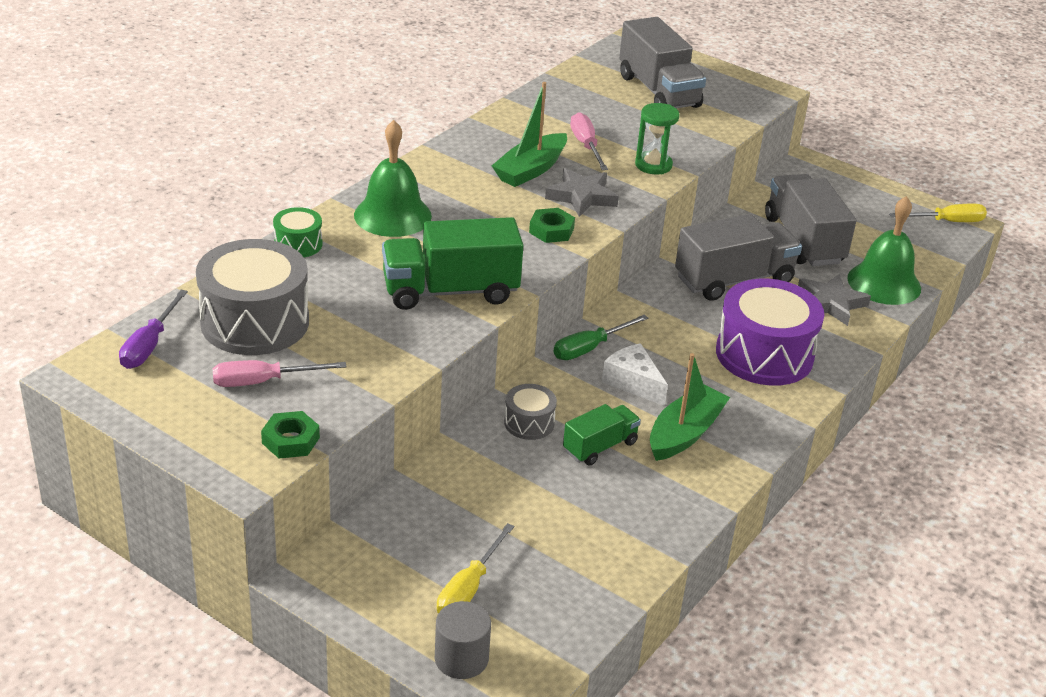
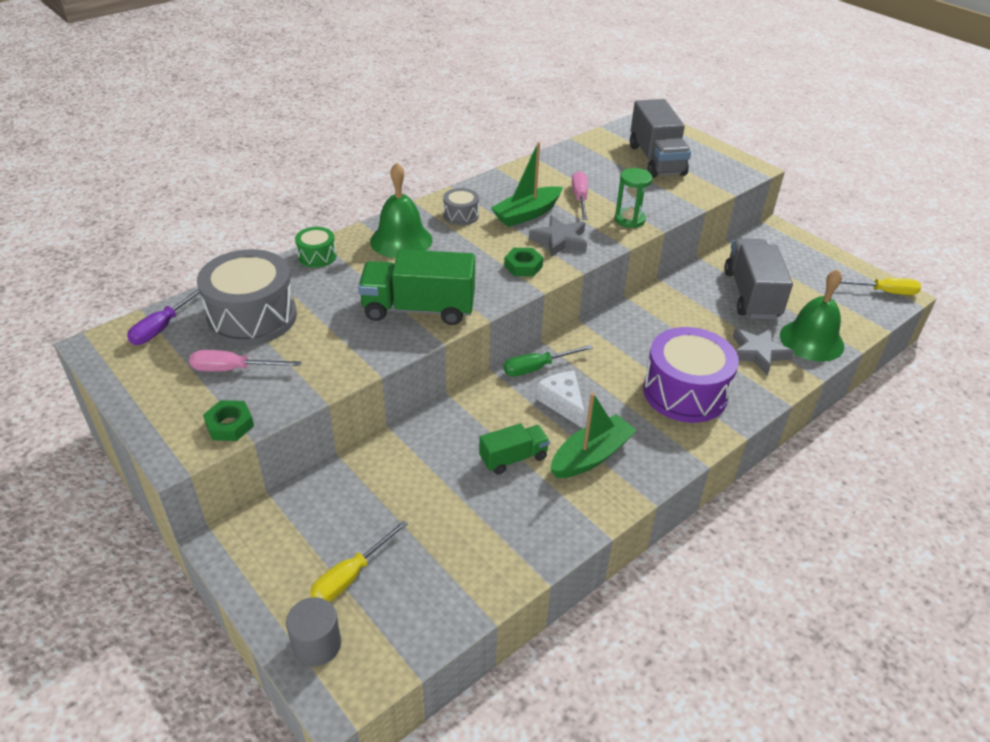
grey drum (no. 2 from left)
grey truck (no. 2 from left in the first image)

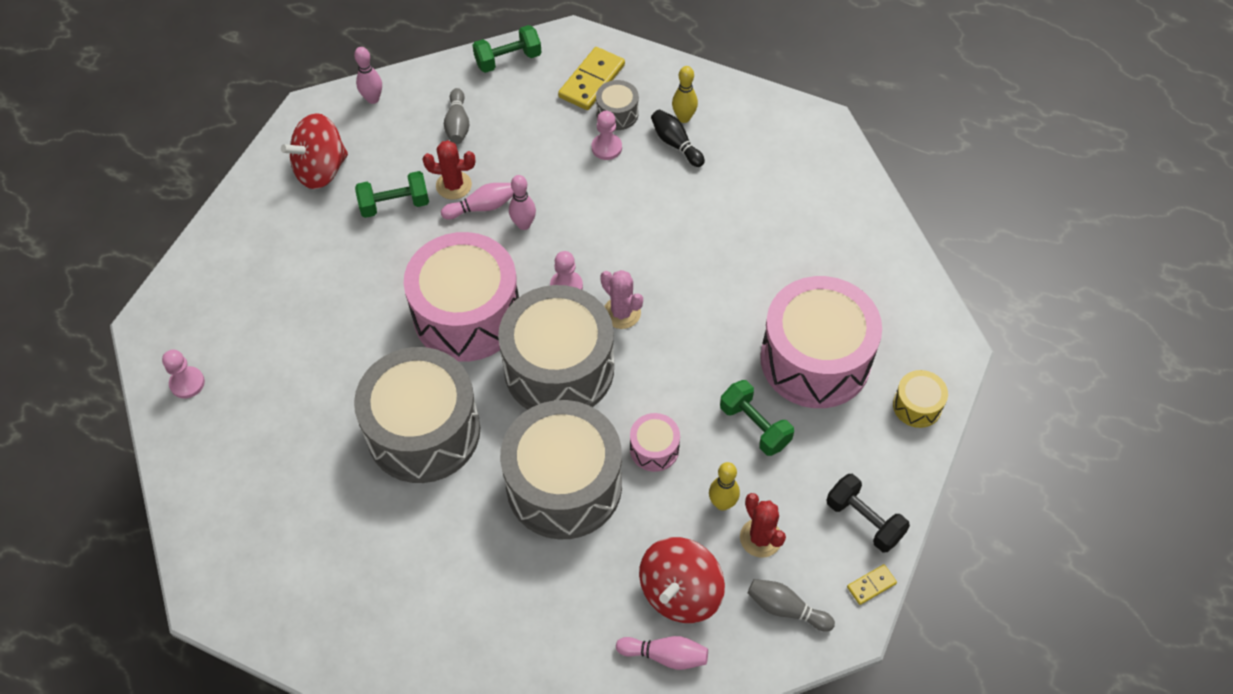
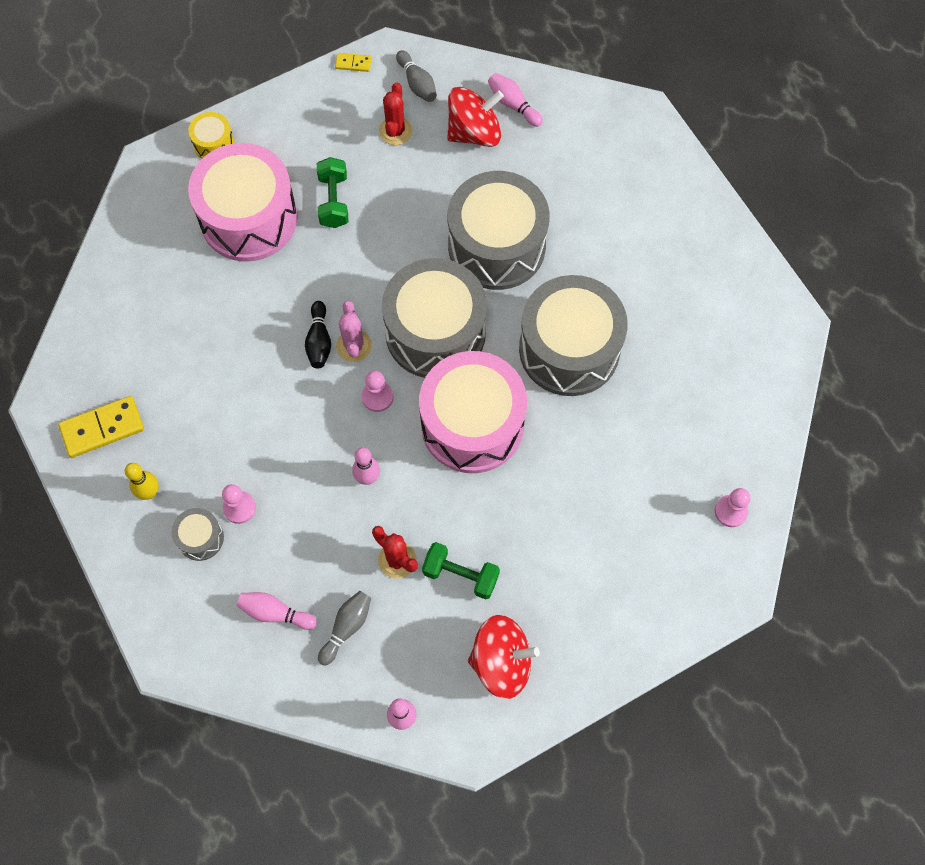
yellow domino (no. 1 from left)
pink bowling pin (no. 1 from left)
black bowling pin
green dumbbell (no. 2 from left in the first image)
pink drum (no. 2 from left in the first image)
yellow bowling pin (no. 2 from left in the first image)
black dumbbell

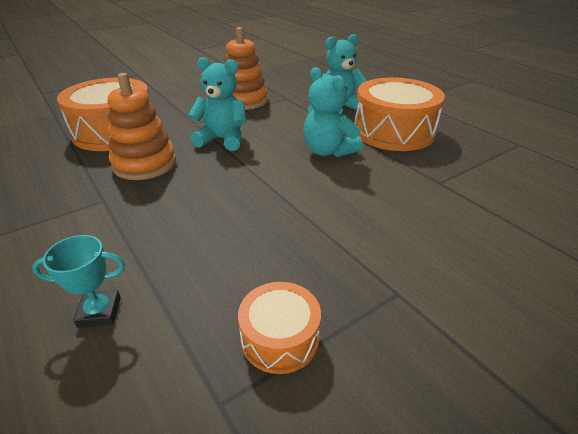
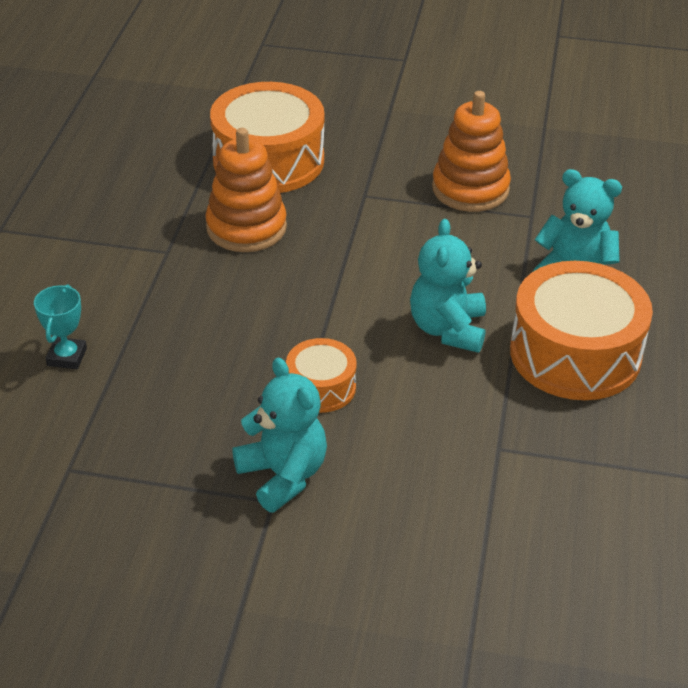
turquoise trophy
turquoise teddy bear (no. 1 from left)
orange drum (no. 2 from left)

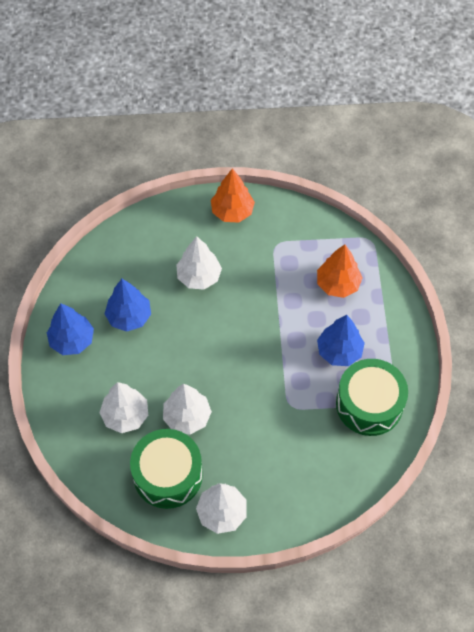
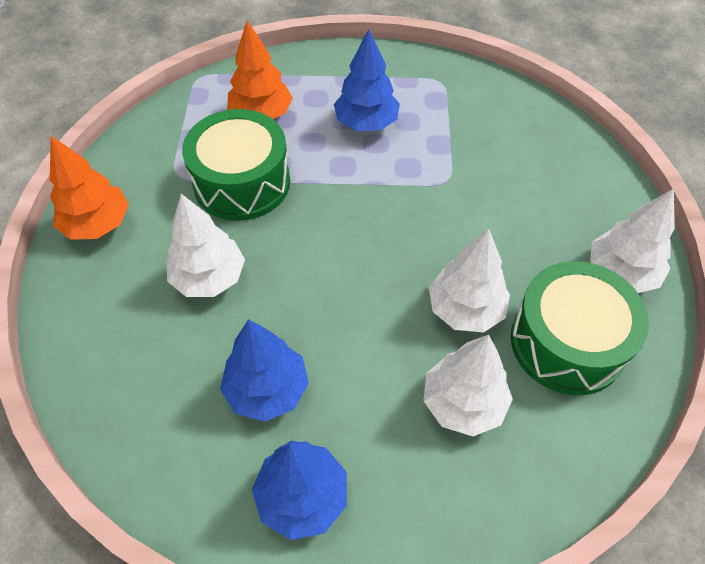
green drum (no. 1 from left)

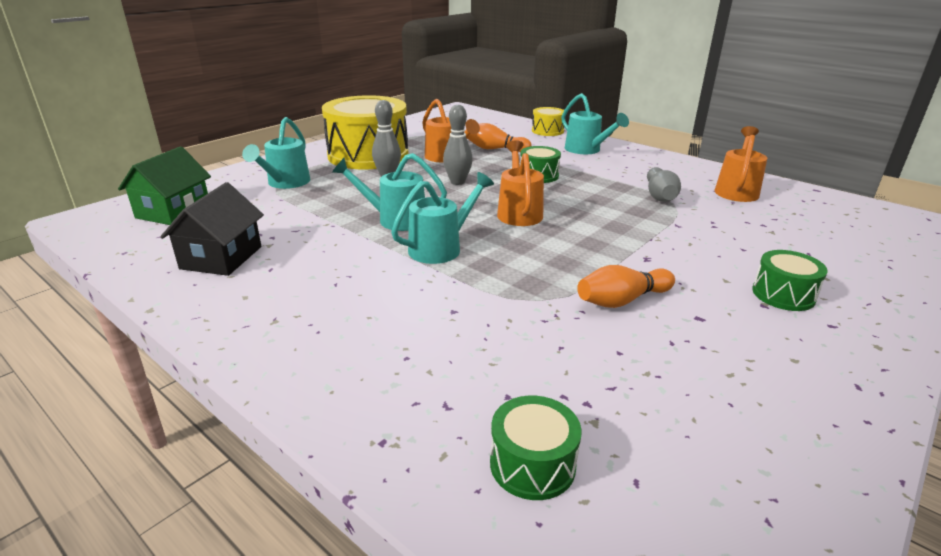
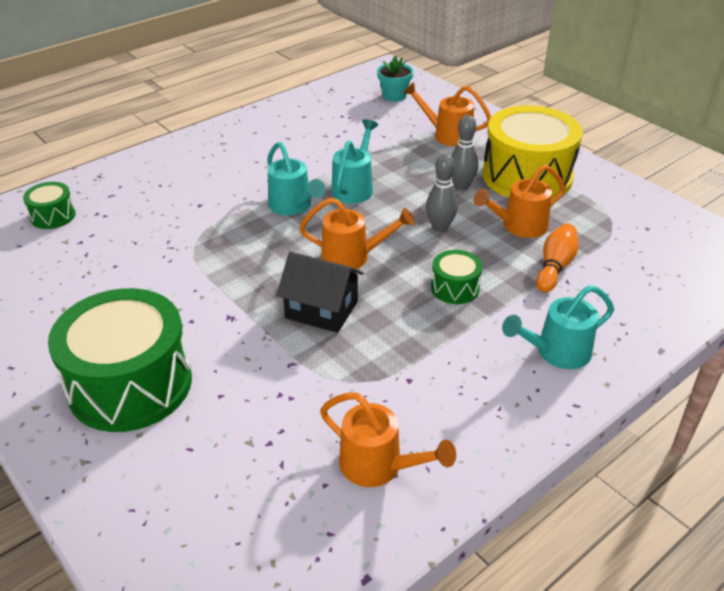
green drum (no. 2 from left)
black house
turquoise flower pot
orange watering can (no. 3 from left)
yellow drum (no. 2 from left in the first image)
orange bowling pin (no. 2 from left in the first image)
grey bowling pin (no. 3 from left in the first image)

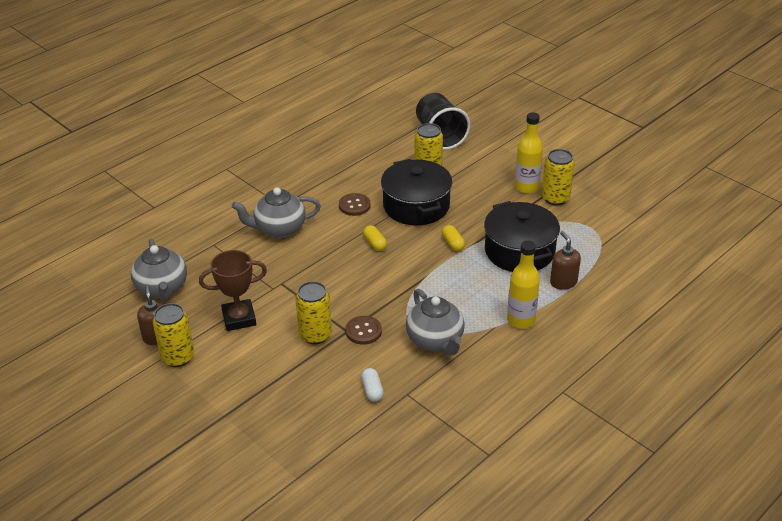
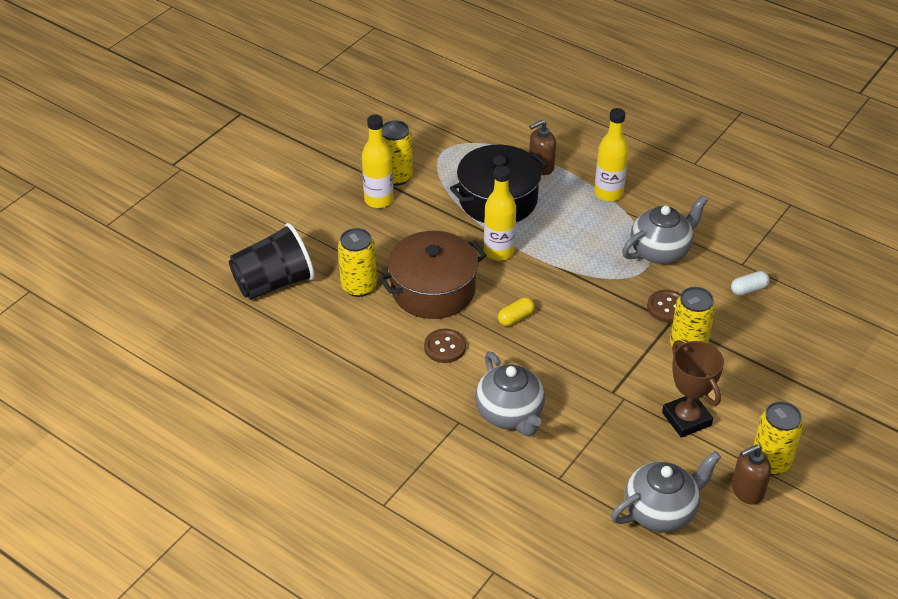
brown pot
yellow bottle (no. 2 from left)

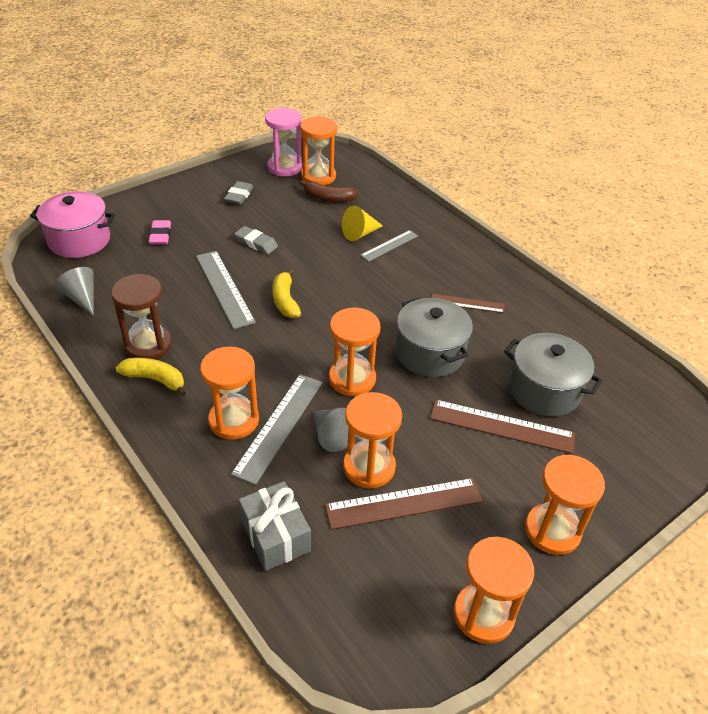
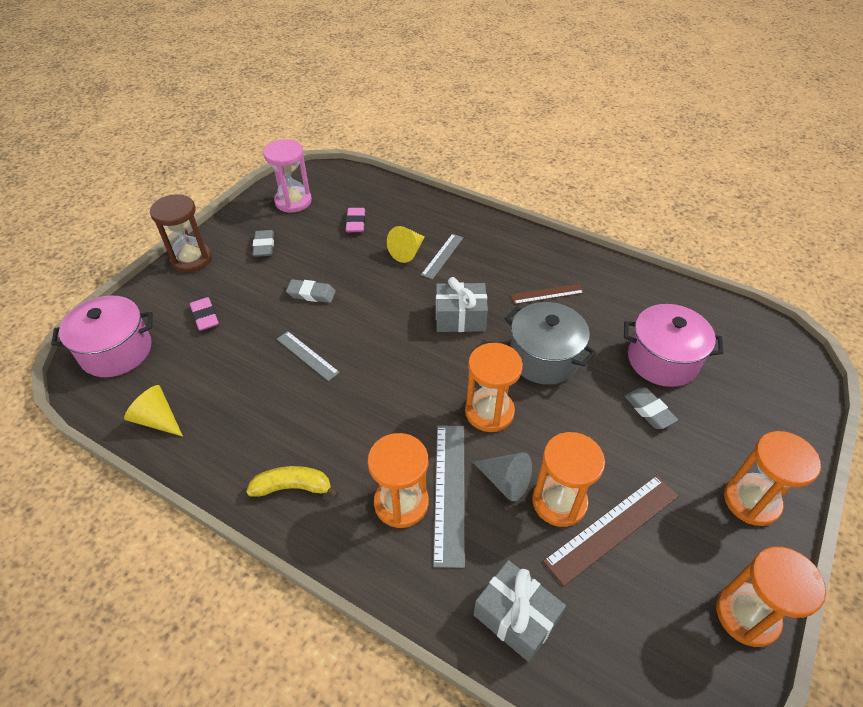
yellow cone (no. 1 from left)
brown hourglass
grey ruler (no. 1 from left)
pink eraser (no. 2 from left)
grey gift (no. 1 from left)
pink pot (no. 2 from left)
grey eraser (no. 3 from left)
yellow banana (no. 2 from left in the first image)
orange hourglass (no. 2 from left in the first image)

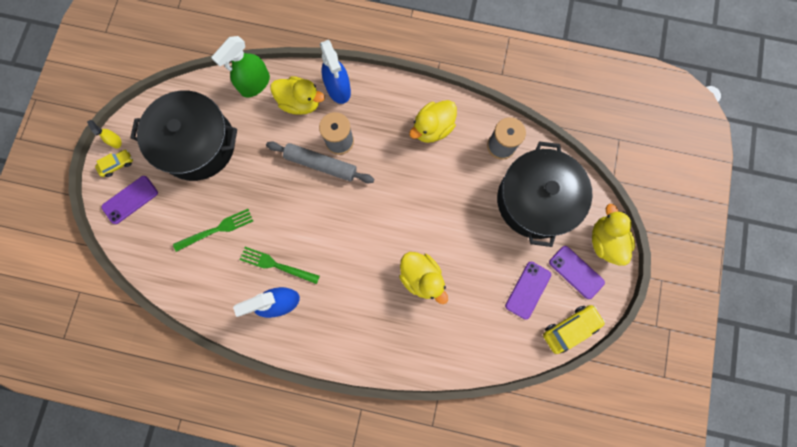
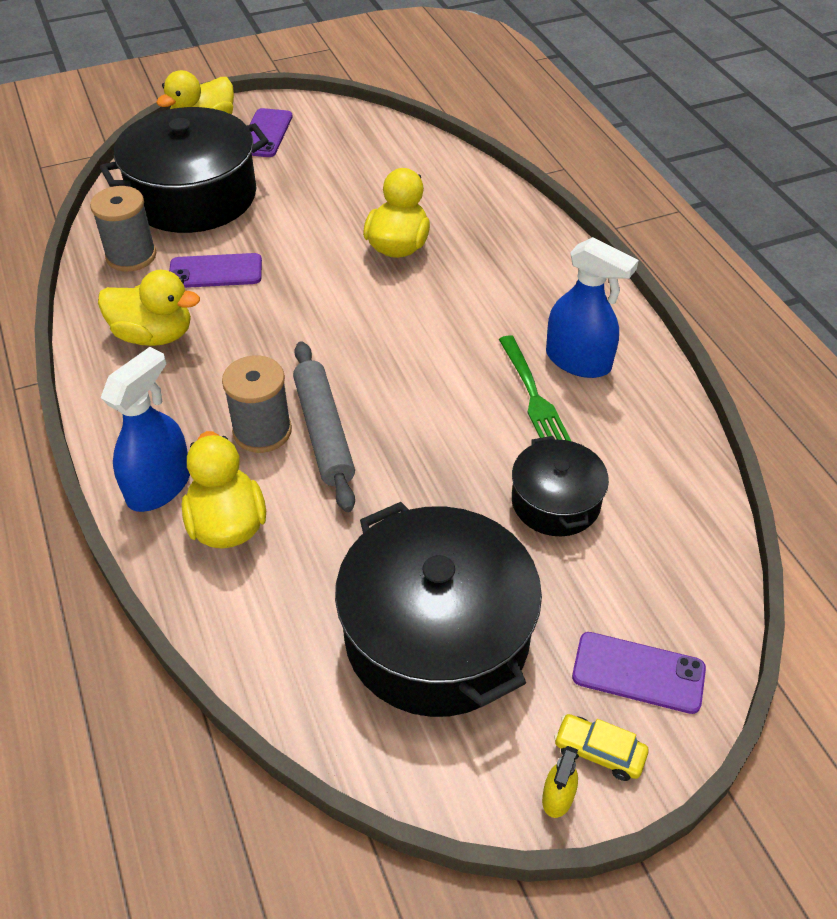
purple phone (no. 1 from left)
black pot (no. 3 from left)
green spray bottle
yellow car (no. 2 from left in the first image)

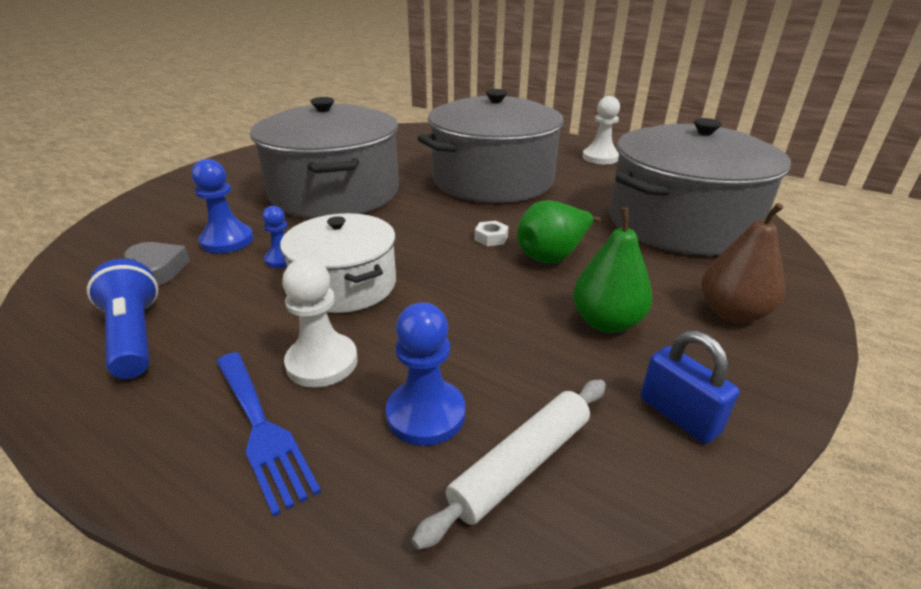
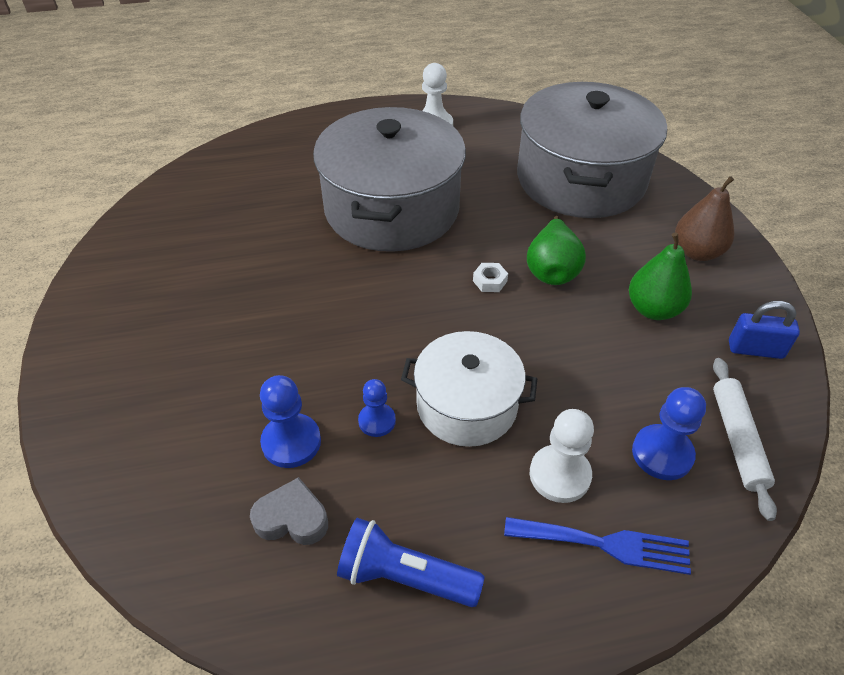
grey pot (no. 1 from left in the first image)

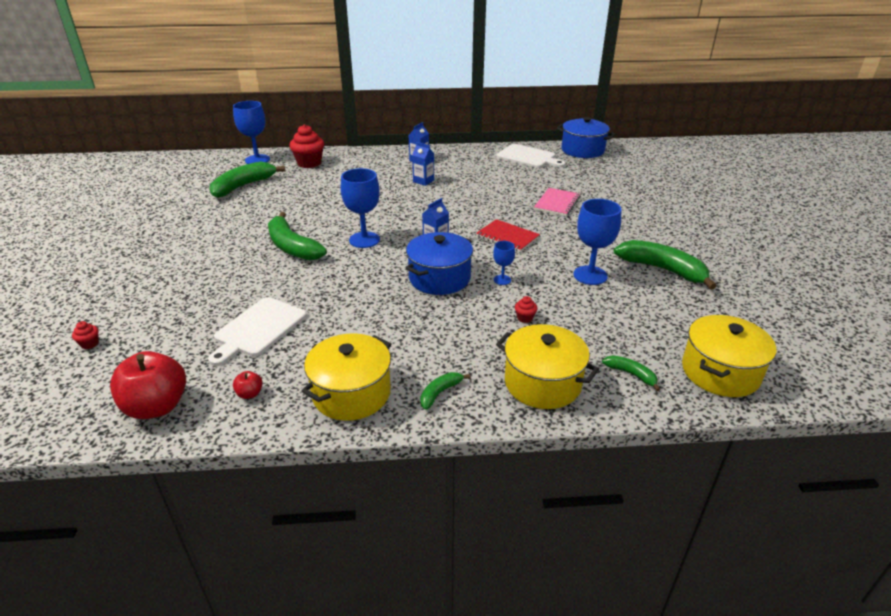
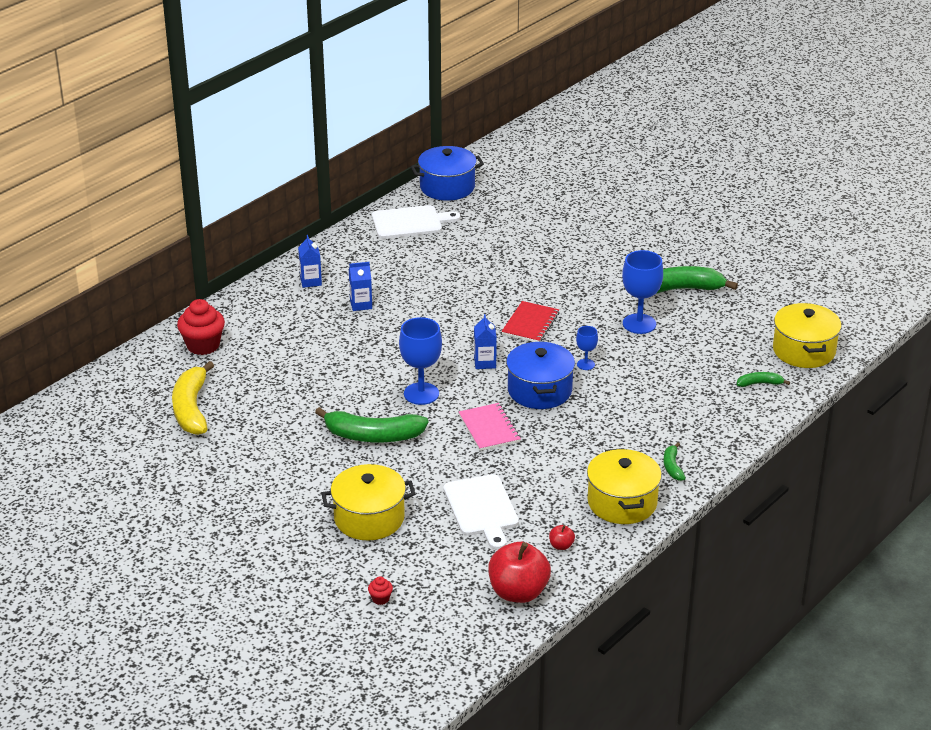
yellow banana
yellow pot (no. 1 from left)
pink notebook
red notebook
blue goblet (no. 1 from left in the first image)
red cupcake (no. 3 from left in the first image)

